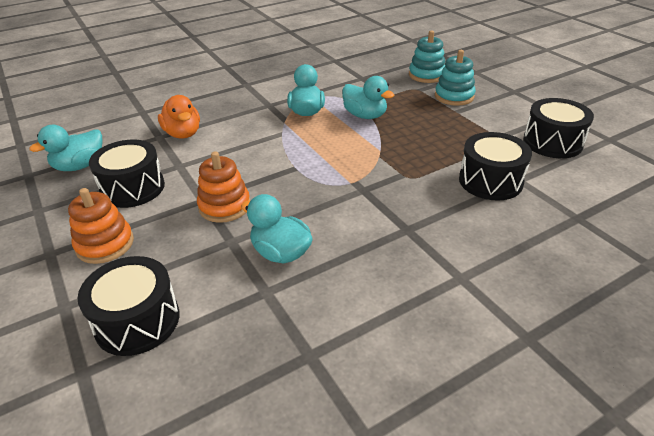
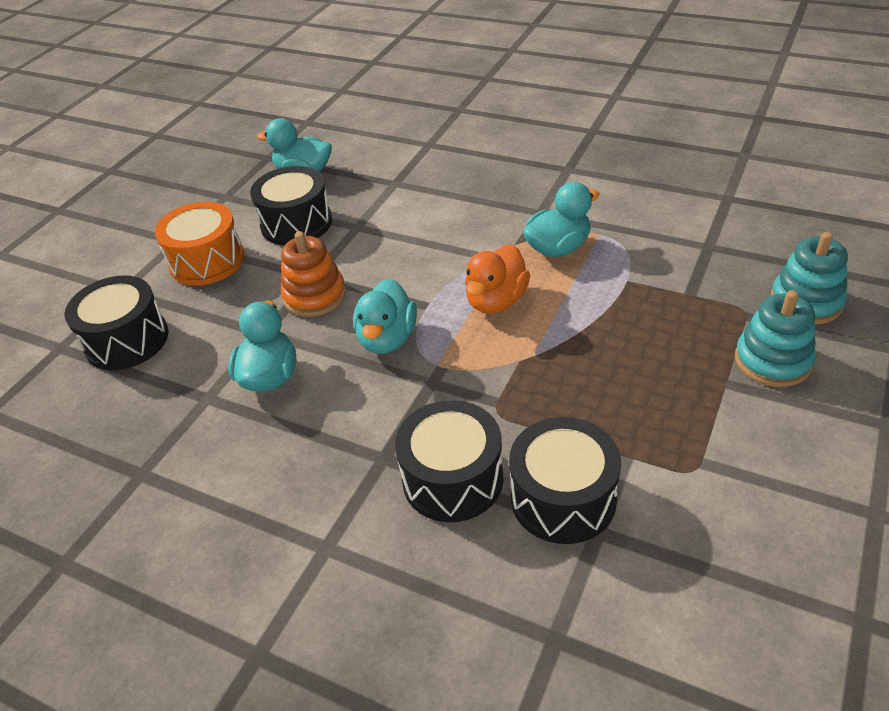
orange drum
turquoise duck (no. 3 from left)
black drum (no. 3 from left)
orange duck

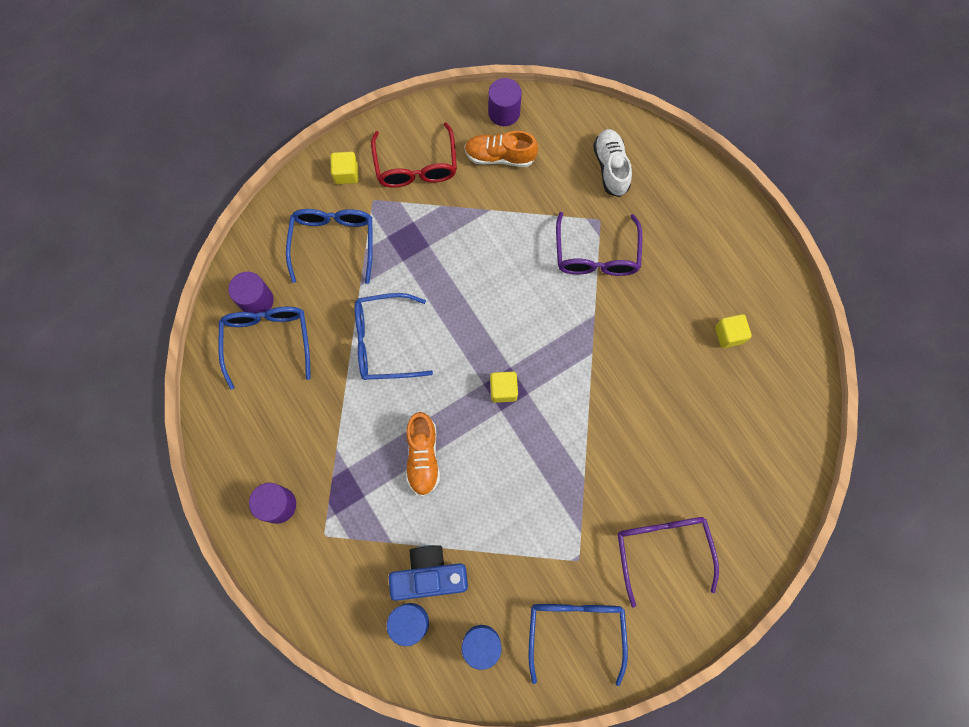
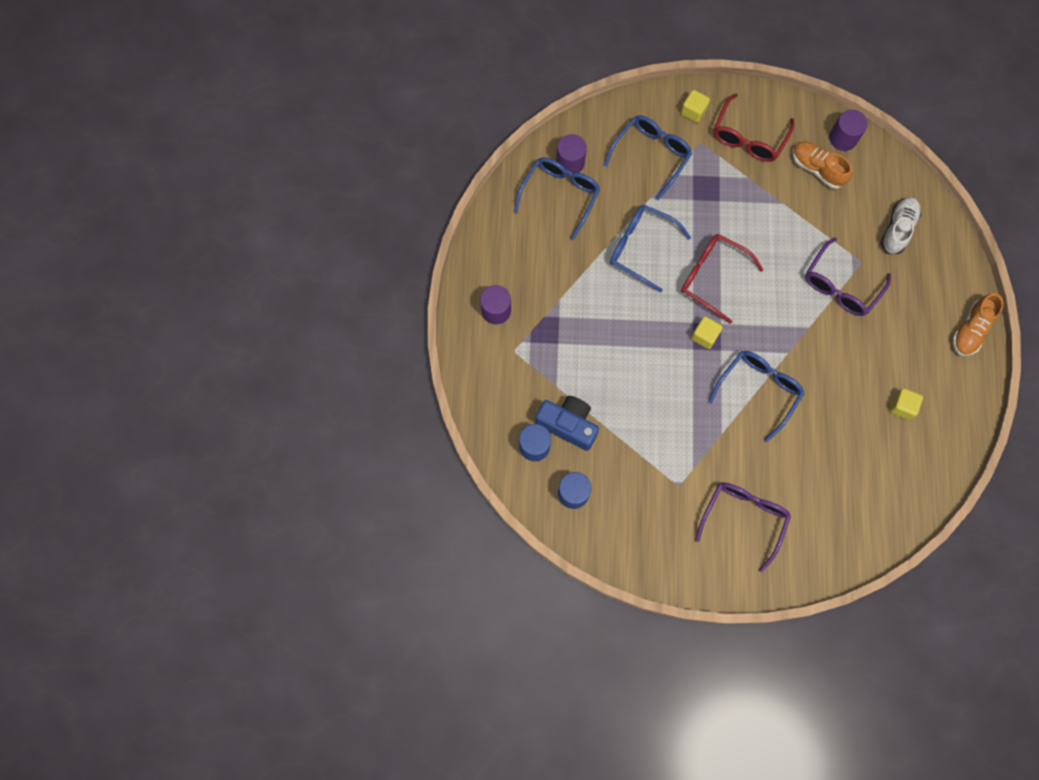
red glasses (no. 1 from left)
blue glasses (no. 4 from left)
orange shoe (no. 2 from left)

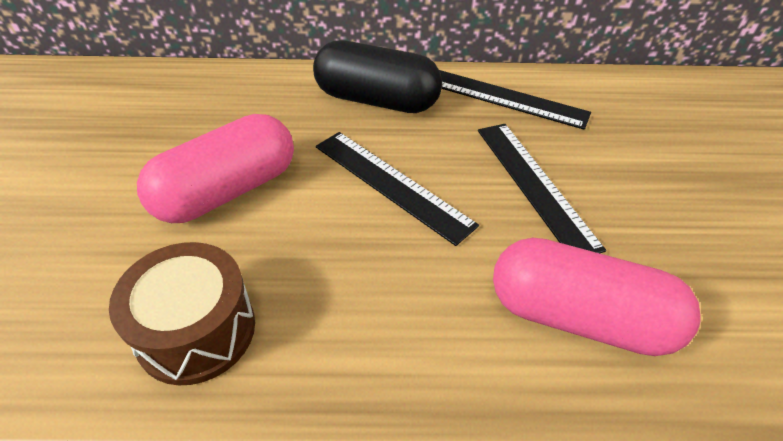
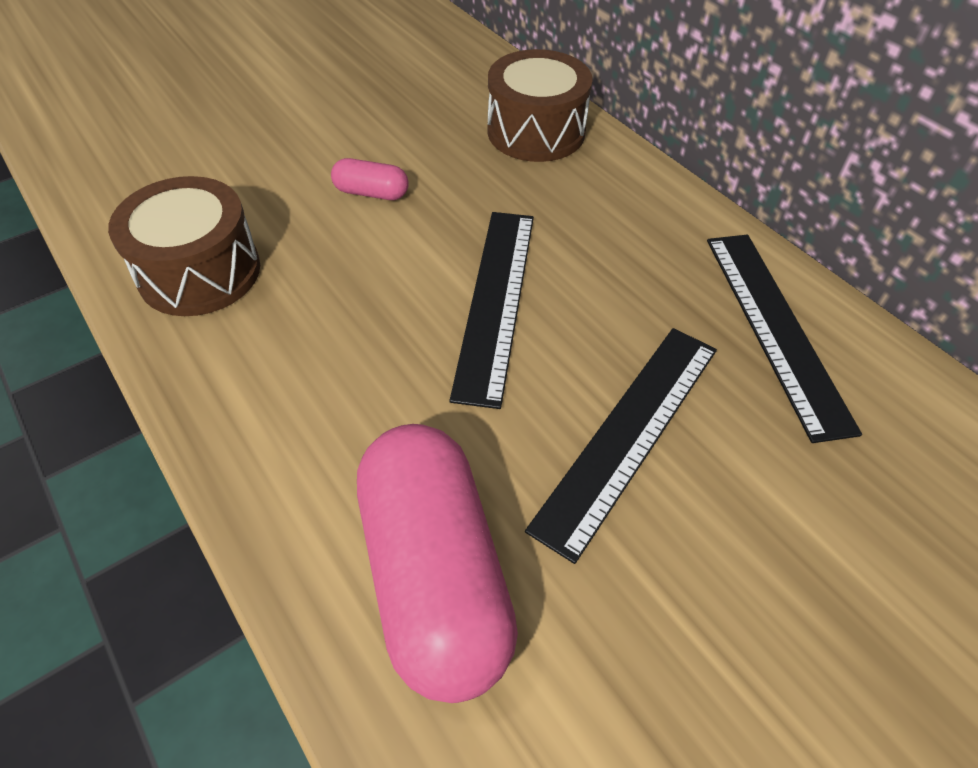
pink capsule (no. 1 from left)
brown drum (no. 2 from left)
black capsule

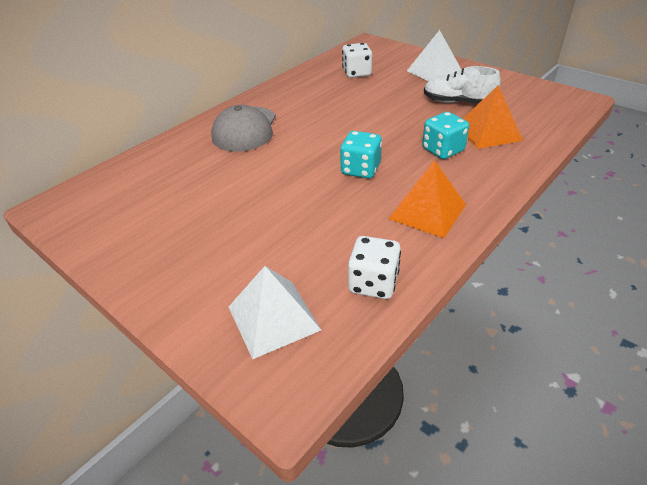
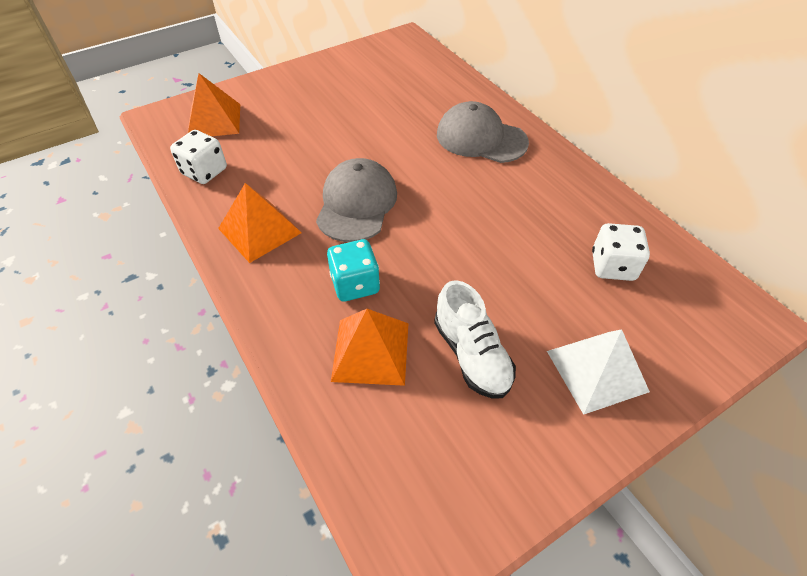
orange pyramid (no. 1 from left)
grey cap (no. 1 from left)
white shoe

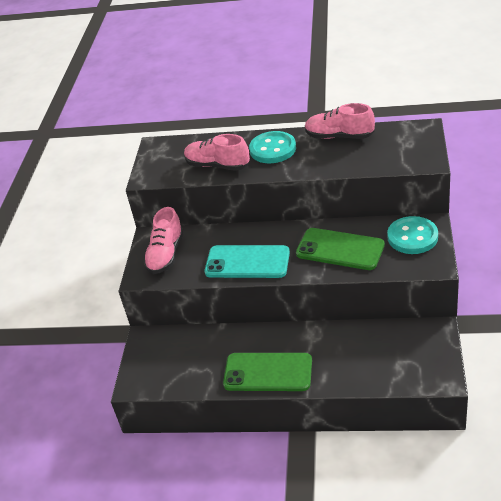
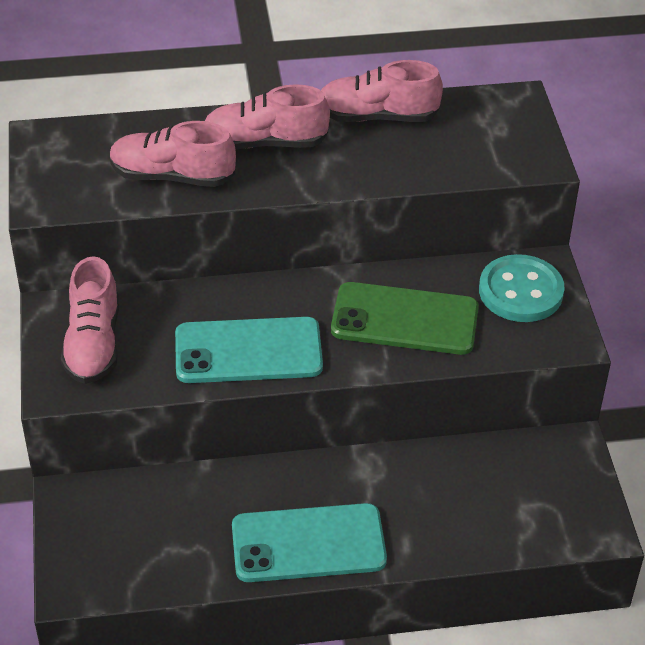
pink shoe (no. 3 from left)
turquoise phone (no. 2 from left)

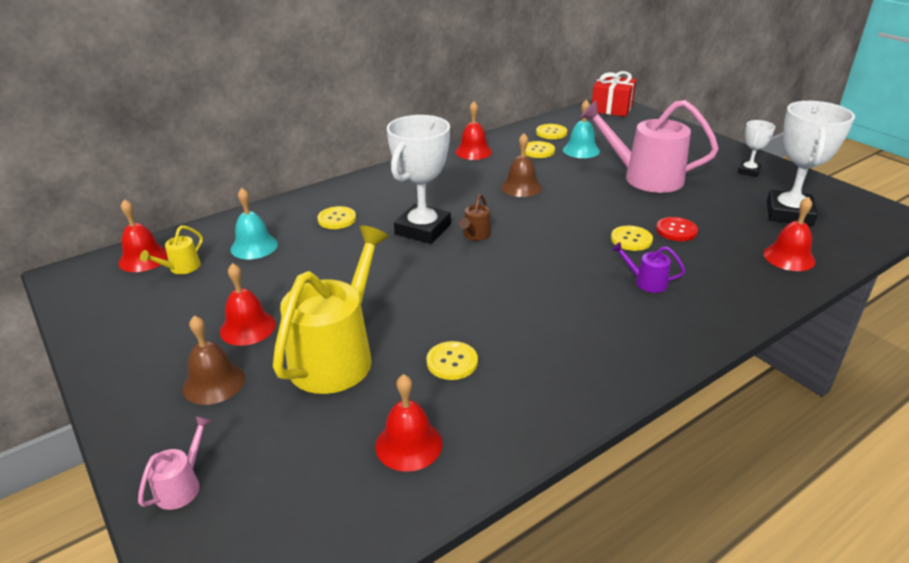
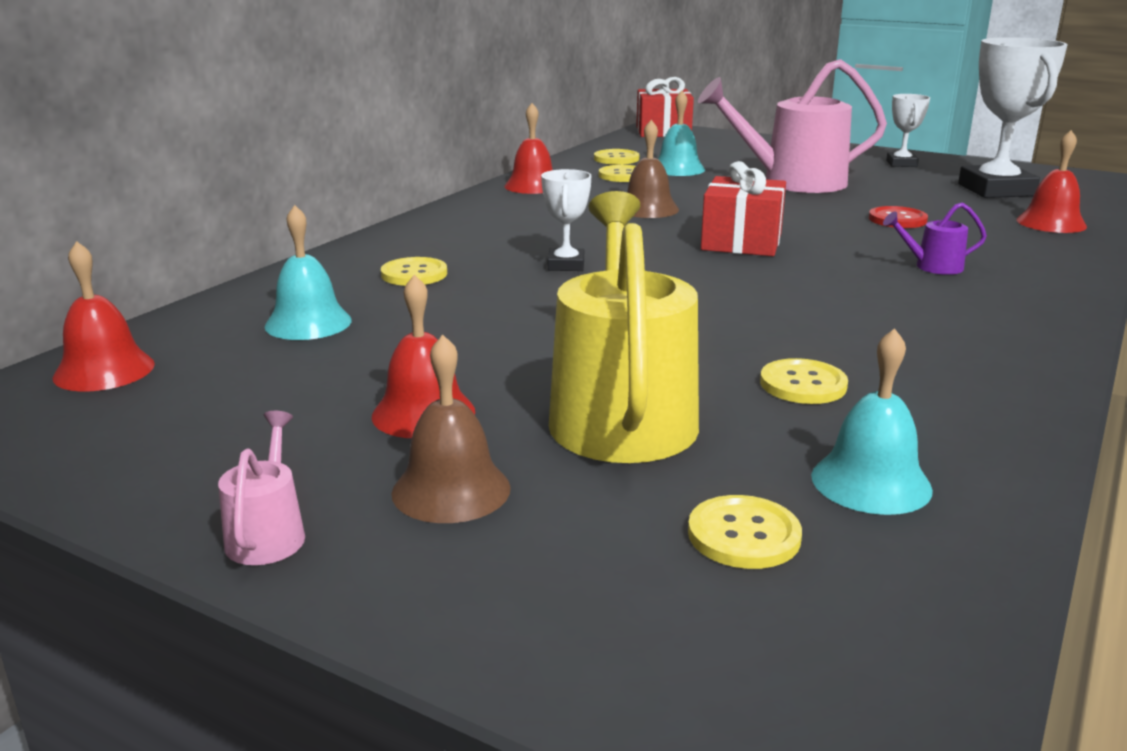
pink watering can (no. 1 from left)
white trophy (no. 1 from left)
yellow button (no. 4 from left)
red gift (no. 2 from left)
turquoise bell (no. 3 from left)
yellow watering can (no. 1 from left in the first image)
brown watering can

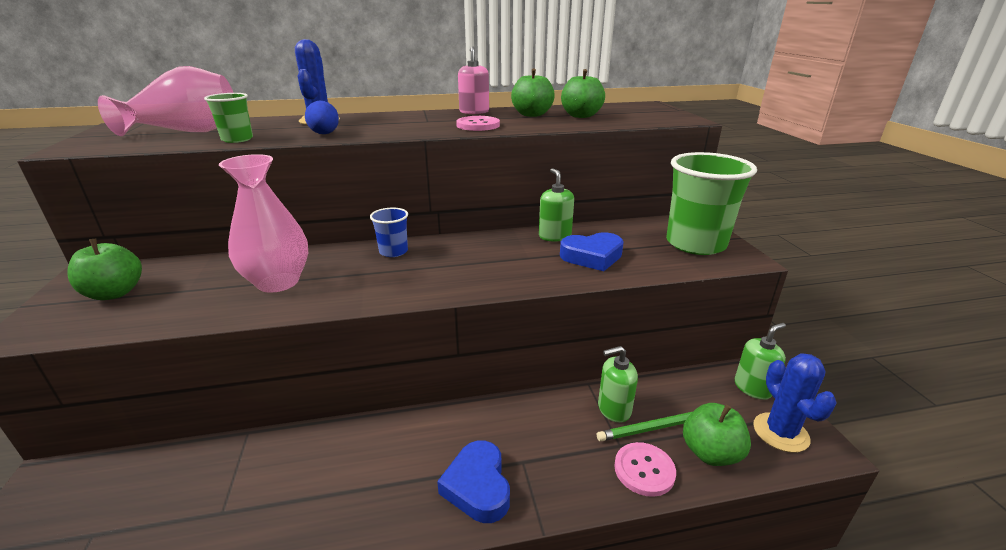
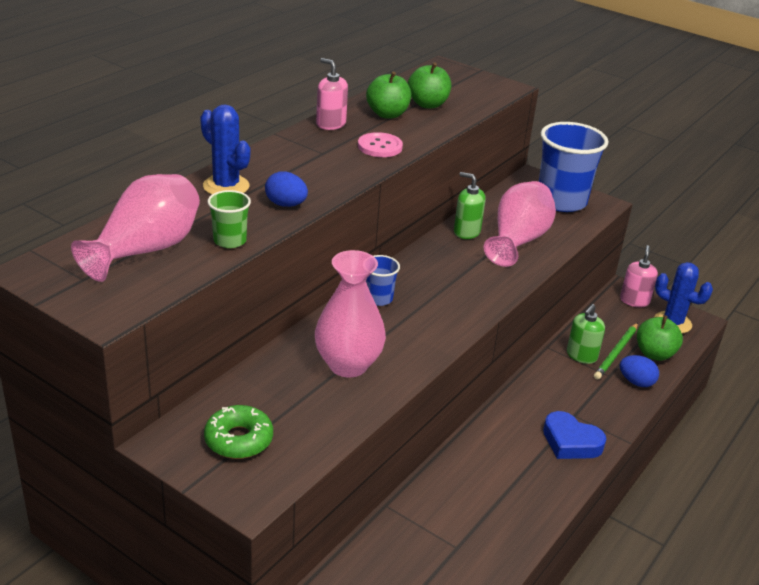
green donut
pink vase (no. 3 from left)
blue cup (no. 2 from left)
pink soap dispenser (no. 2 from left)
blue egg (no. 2 from left)

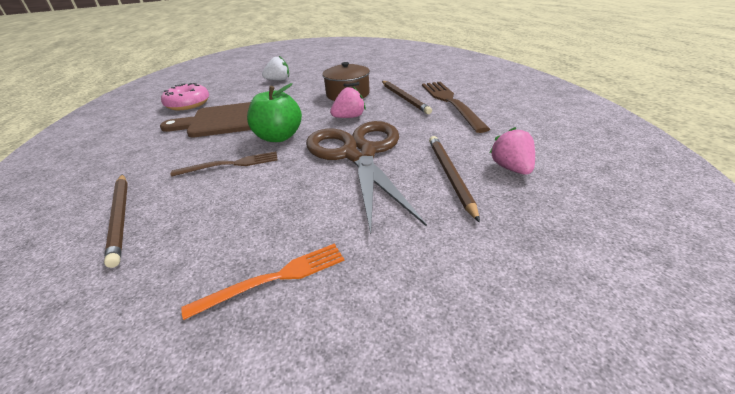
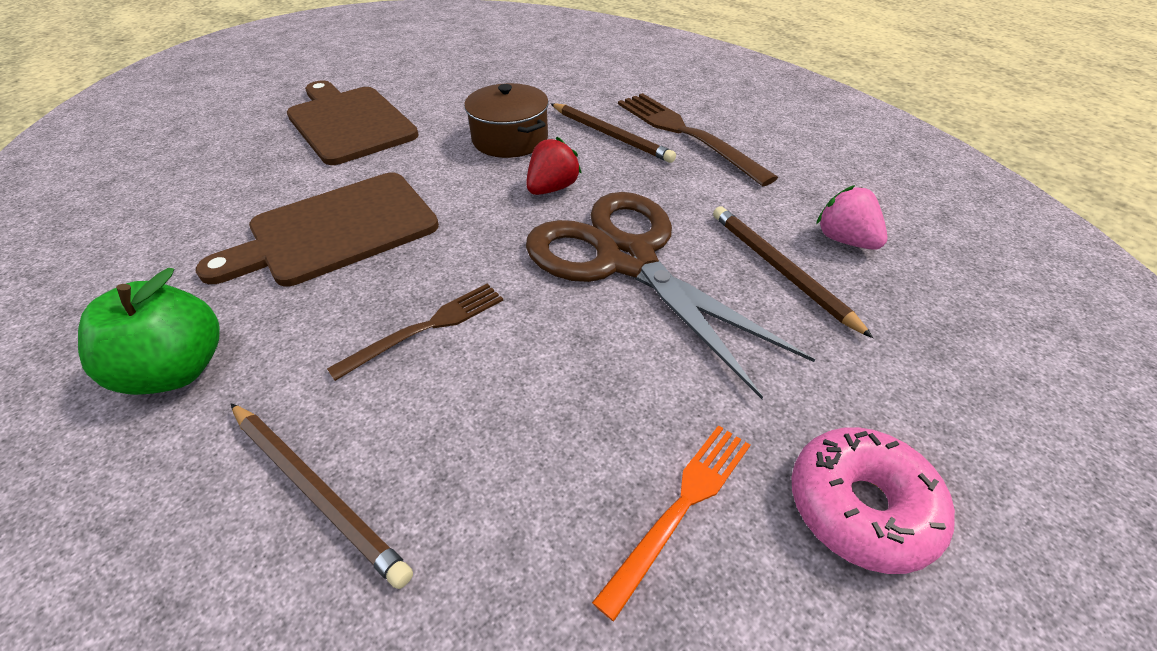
green apple
brown cutting board (no. 2 from left)
red strawberry
pink donut

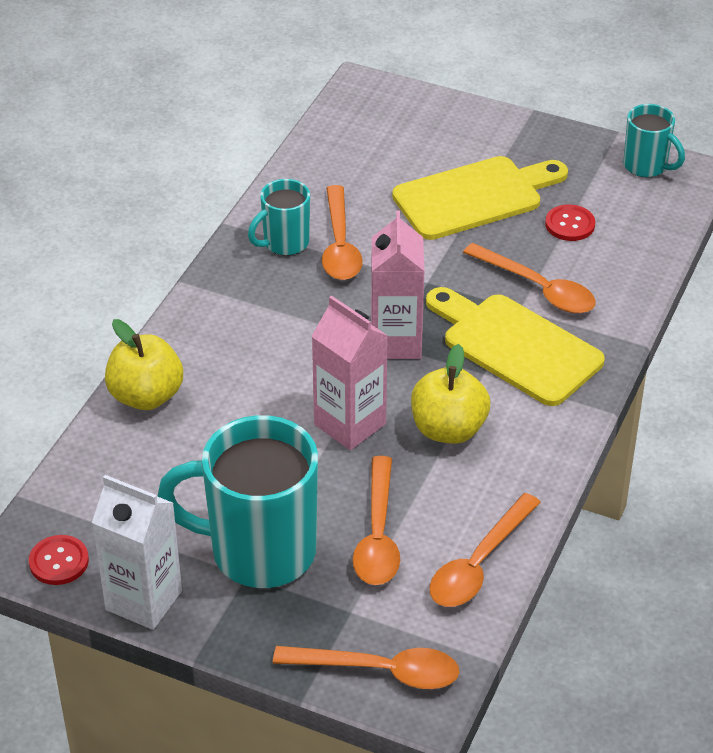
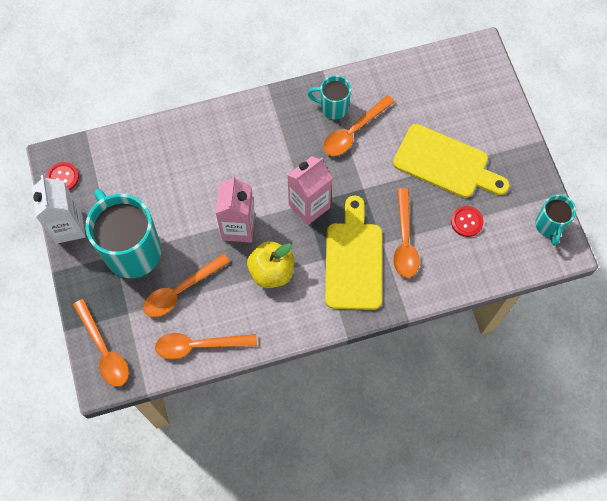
yellow apple (no. 1 from left in the first image)

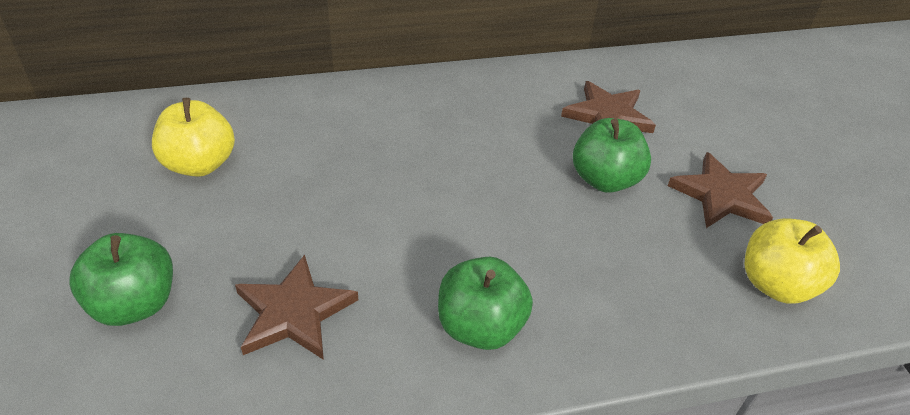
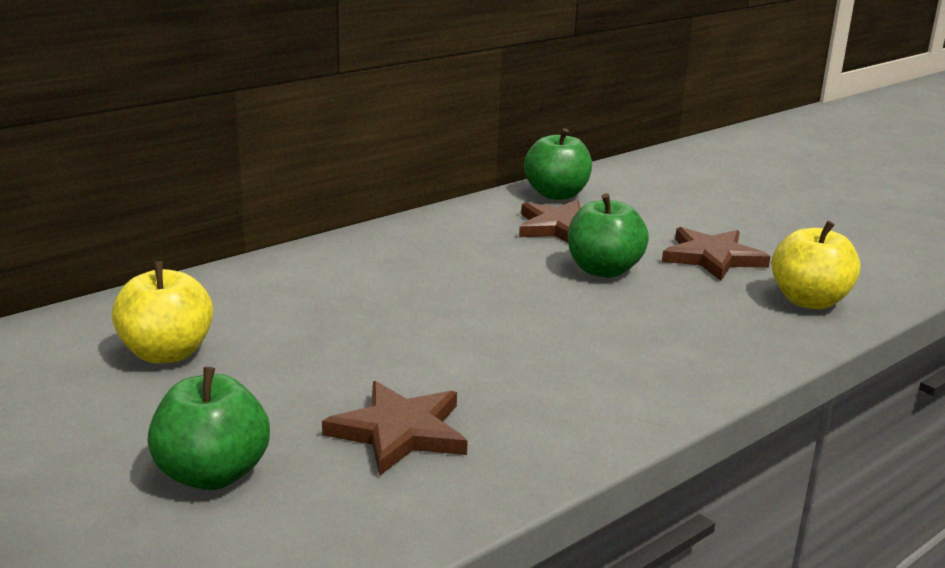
green apple (no. 2 from left)

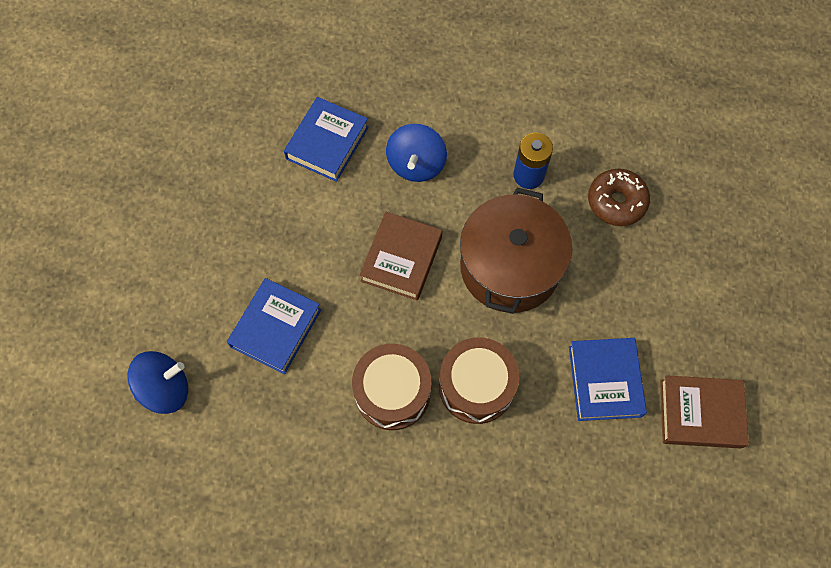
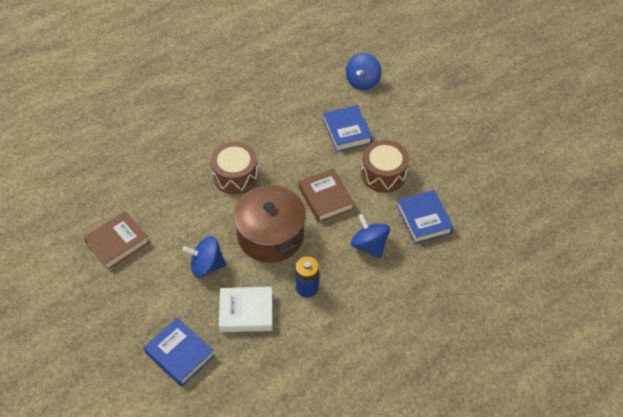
blue book (no. 1 from left)
blue spinning top (no. 1 from left)
white book
brown drum (no. 2 from left)

